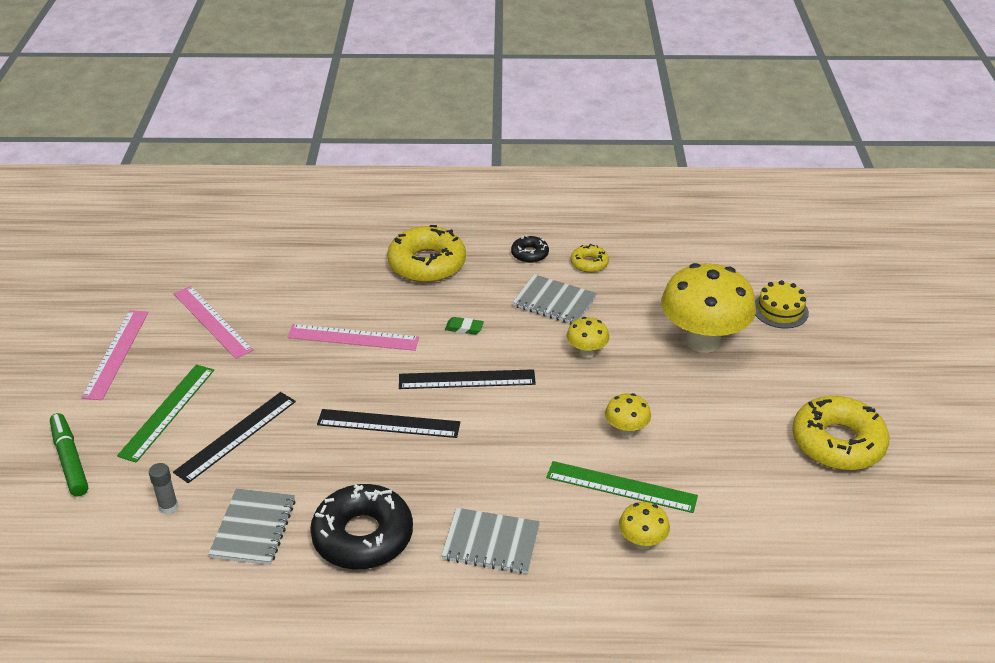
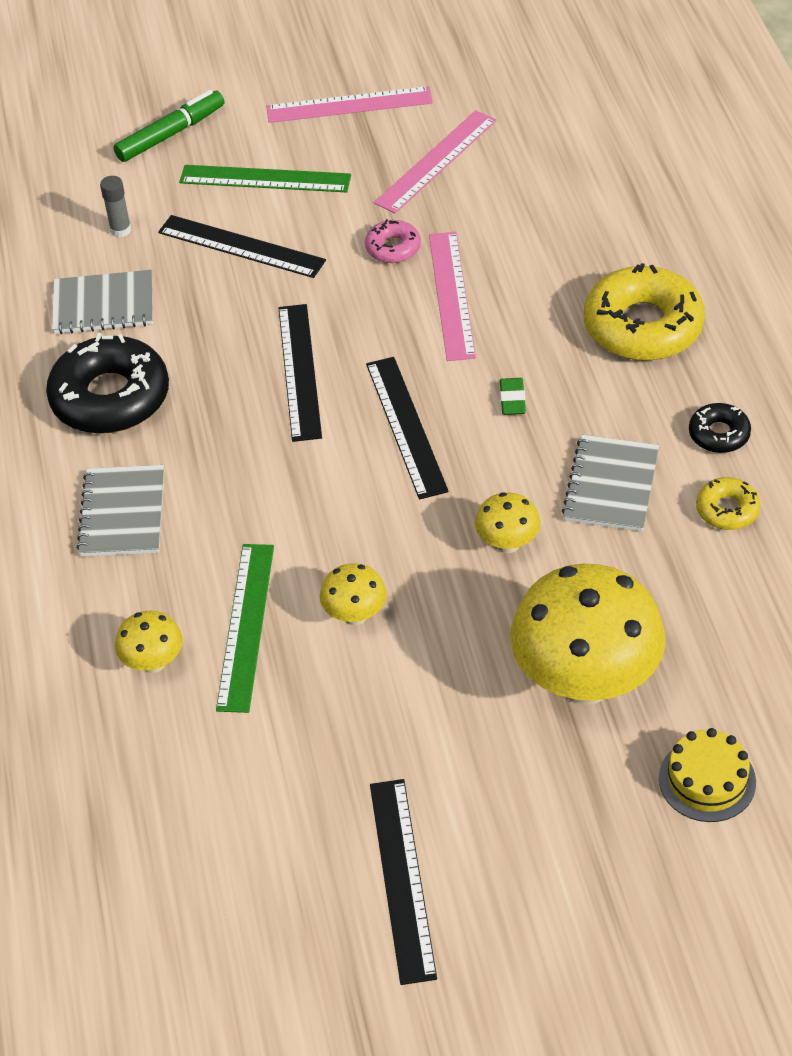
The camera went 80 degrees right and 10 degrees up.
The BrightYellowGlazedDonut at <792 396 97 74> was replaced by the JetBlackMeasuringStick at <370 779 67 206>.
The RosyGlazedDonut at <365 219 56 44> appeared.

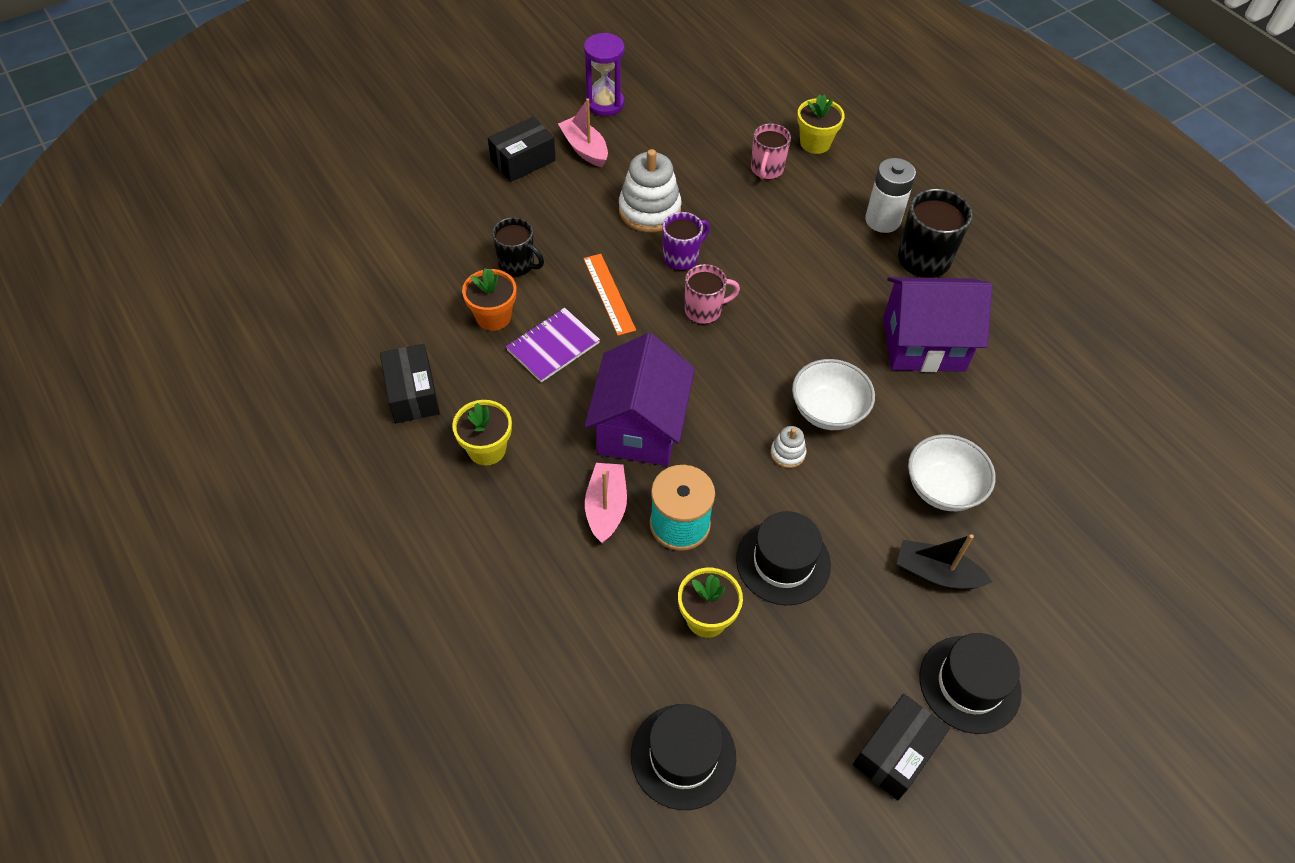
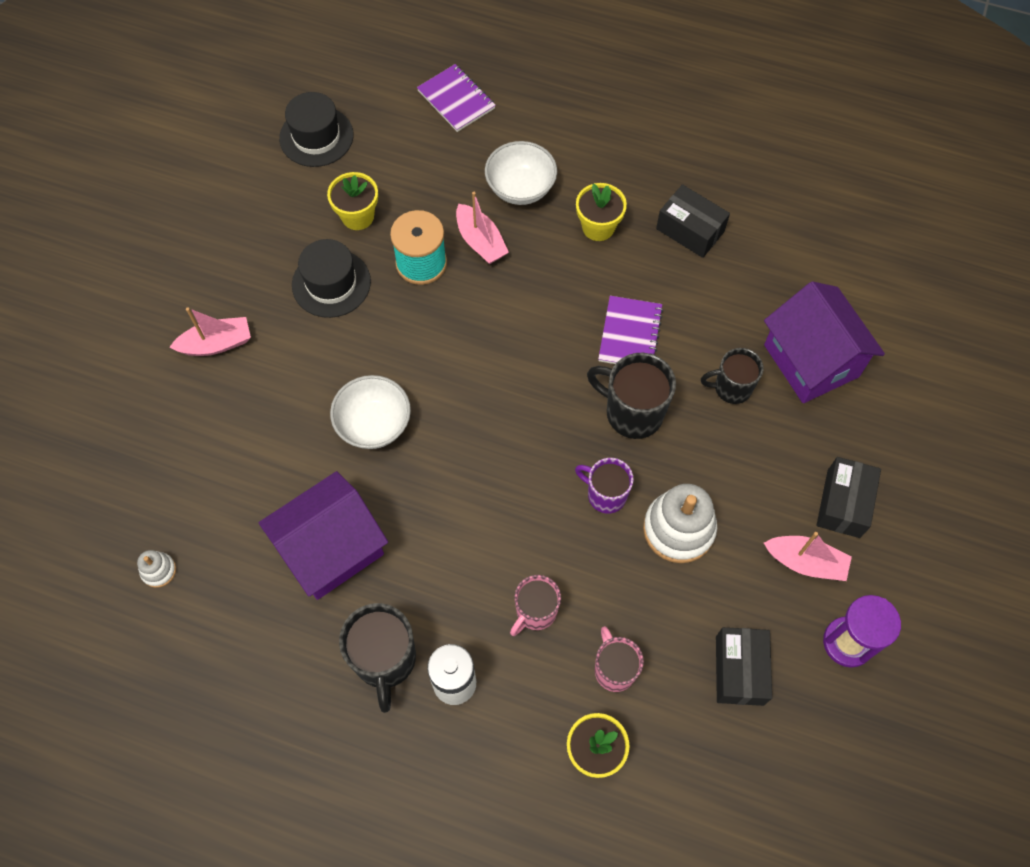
The camera went 145 degrees right and 10 degrees up.
The OrangePlantPot at <462 268 54 63> disappeared.
The OrangeMeasuringStick at <583 254 53 82> was replaced by the JetBlackCoffeeMug at <587 353 89 86>.
The PurpleHouse moved from <584 333 111 133> to <764 281 121 122>.
The PurpleCoffeeMug at <663 212 47 59> turned 105 degrees clockwise.
The RosyCoffeeMug moved from <685 264 55 60> to <510 575 51 61>.
The SnowWhiteRingStacker moved from <771 426 35 42> to <137 550 39 38>.
The JetBlackPackage moved from <853 694 97 106> to <716 627 56 79>.
The JetBlackToyBoat at <897 534 95 56> became the RosyToyBoat at <170 307 81 49>.
The SnowWhiteDeepDish moved from <908 434 88 77> to <485 141 72 64>.
The JetBlackTopHat at <920 633 102 101> disappeared.
The PurpleNotebook at <417 64 79 68> appeared.

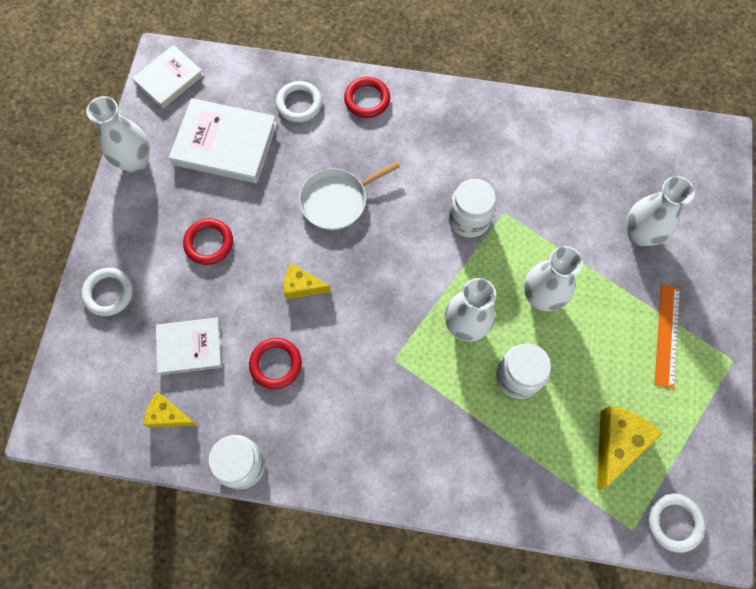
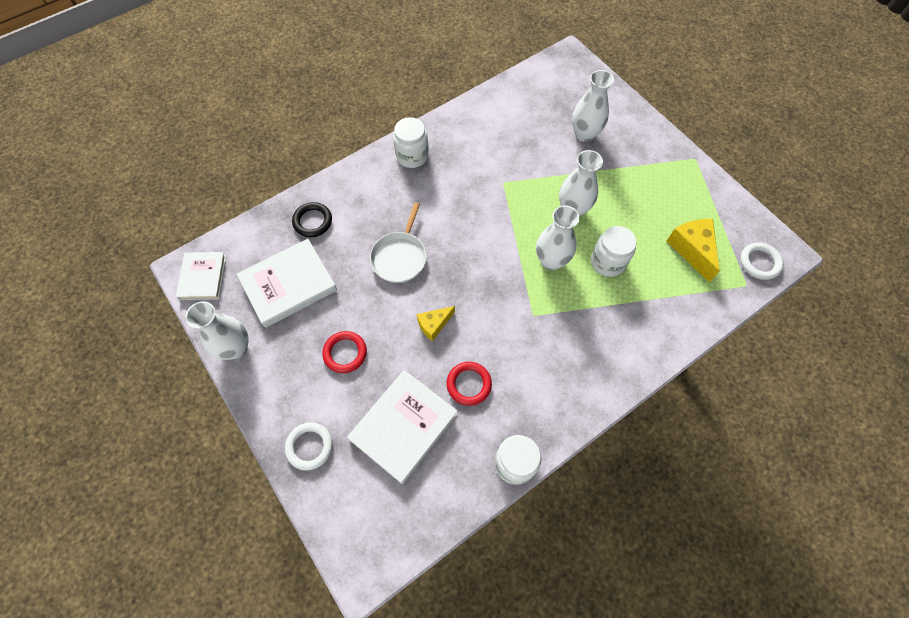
The camera went 45 degrees left and 5 degrees down.
The BrightYellowCheeseWedge at <143 392 55 36> disappeared.
The SnowWhiteBook at <156 318 67 57> changed to 1.57 times the size.
The SnowWhiteHoop at <276 81 46 42> became the JetBlackHoop at <292 202 40 35>.
The CrimsonHoop at <344 77 46 41> disappeared.
The SnowWhitePreserveJar moved from <448 179 49 59> to <393 117 36 51>.
The OrangeMeasuringStick at <655 285 25 104> disappeared.

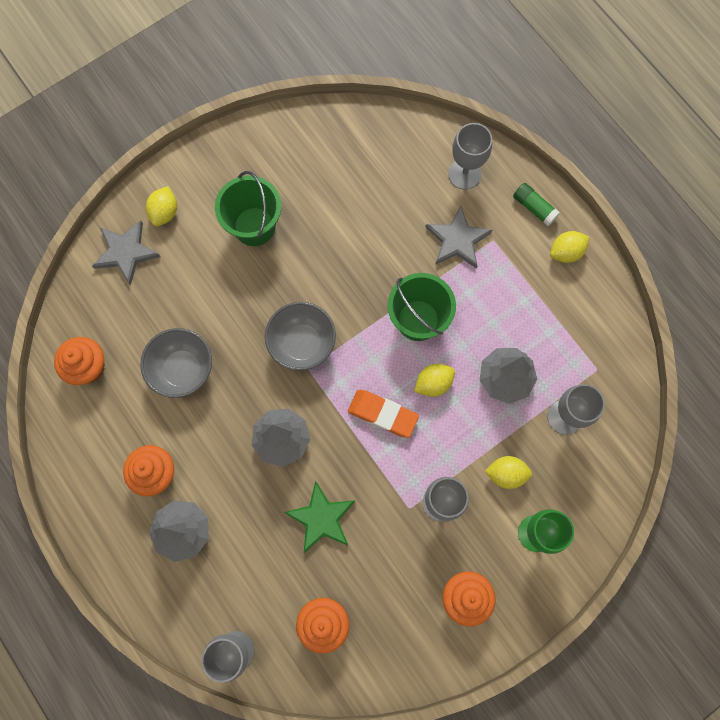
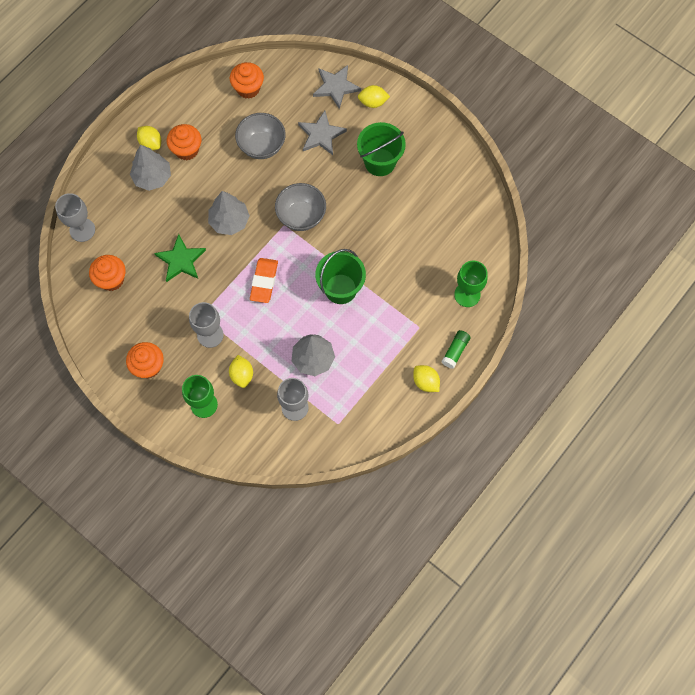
The camera went 75 degrees right and 5 degrees down.
The BrightYellowToyLemon moved from <414 364 41 33> to <137 126 24 24>.
The AshGreyFivePointedStar moved from <426 205 66 63> to <298 111 49 44>.
The AshGreyChalice at <448 123 44 67> became the EmeraldChalice at <454 261 34 46>.

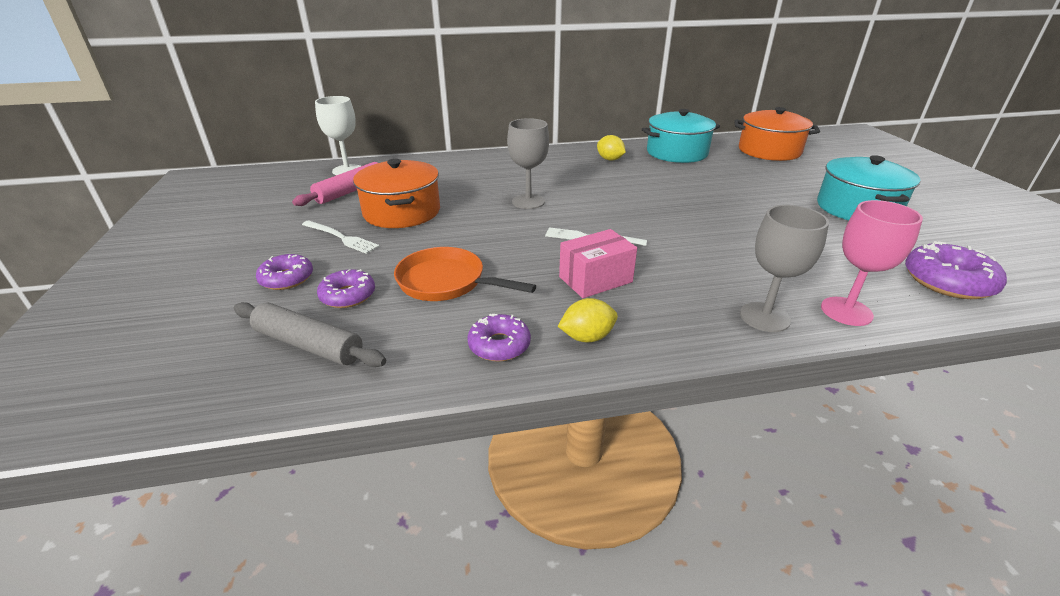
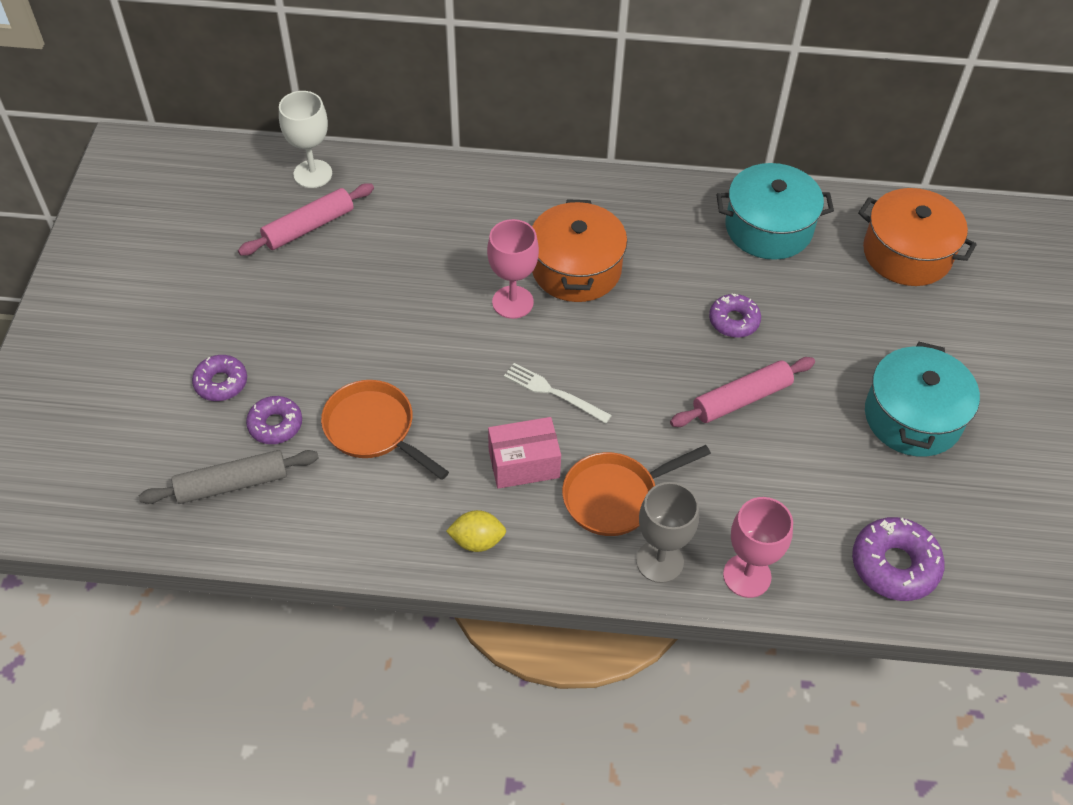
The camera went 15 degrees right and 20 degrees up.
The AshGreyPastryRoller at <234 302 152 65> turned 60 degrees counterclockwise.
The SnowWhiteDinnerFork at <302 221 78 33> disappeared.
The OrangeStockpot moved from <353 159 87 69> to <532 199 95 103>.
The PurpleGlazedDonut moved from <467 314 64 48> to <709 293 52 45>.
The AshGreyChalice at <507 118 42 91> became the RosyChalice at <487 219 52 100>.
The BrightYellowToyLemon at <597 135 29 26> disappeared.
The OrangeSkillet at <562 445 149 91> appeared.
The RosyPastryRoller at <670 357 145 70> appeared.

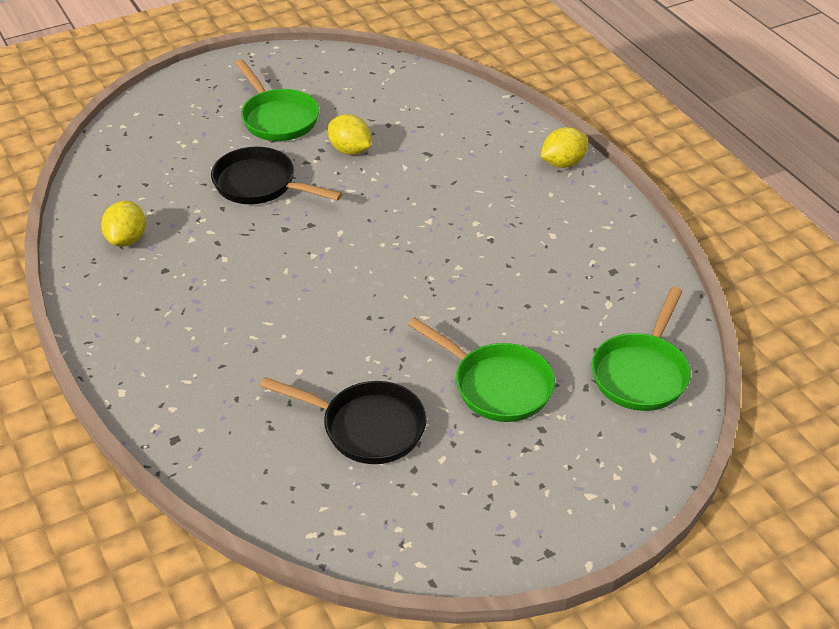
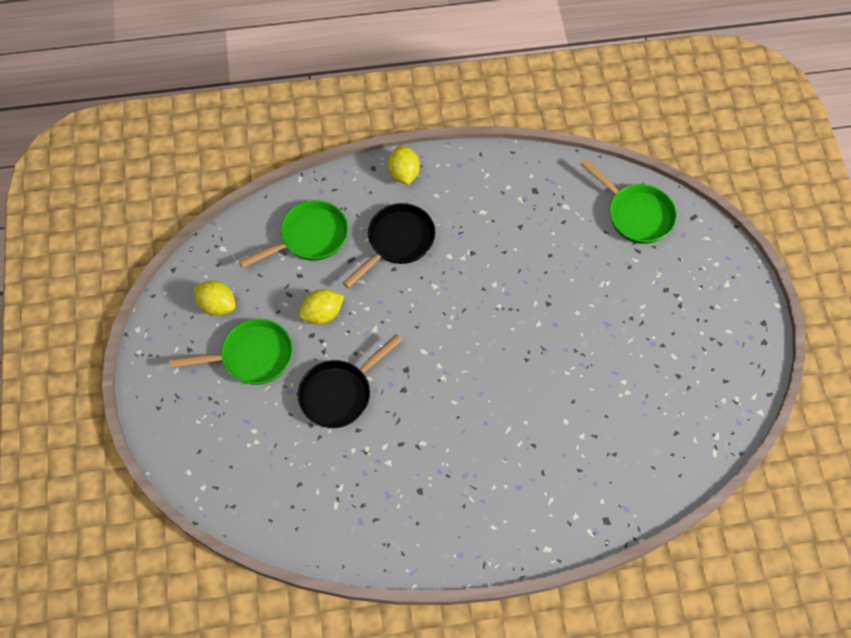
The camera went 70 degrees left and 20 degrees up.
The BrightYellowToyLemon moved from <101 201 45 46> to <194 281 41 35>.
The JetBlackSkillet moved from <260 377 167 87> to <343 203 92 85>.
The EmeraldSkillet moved from <408 317 147 105> to <239 200 109 68>.

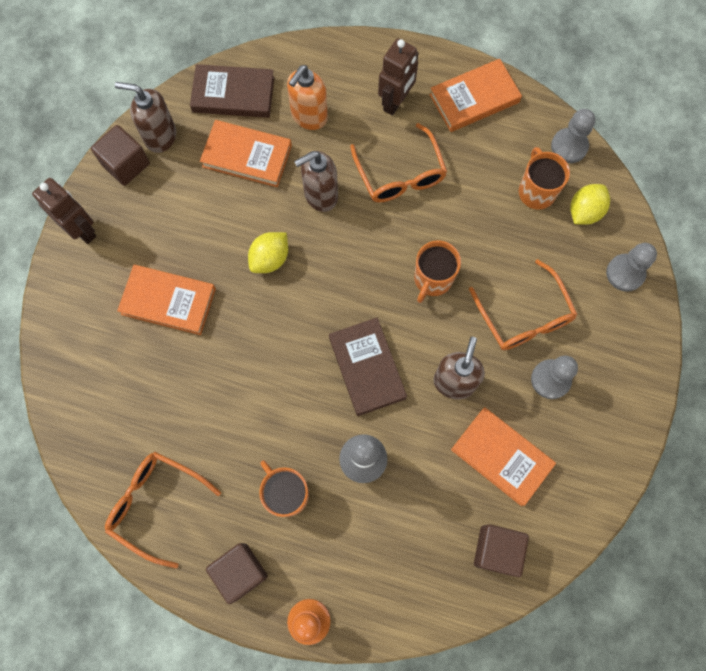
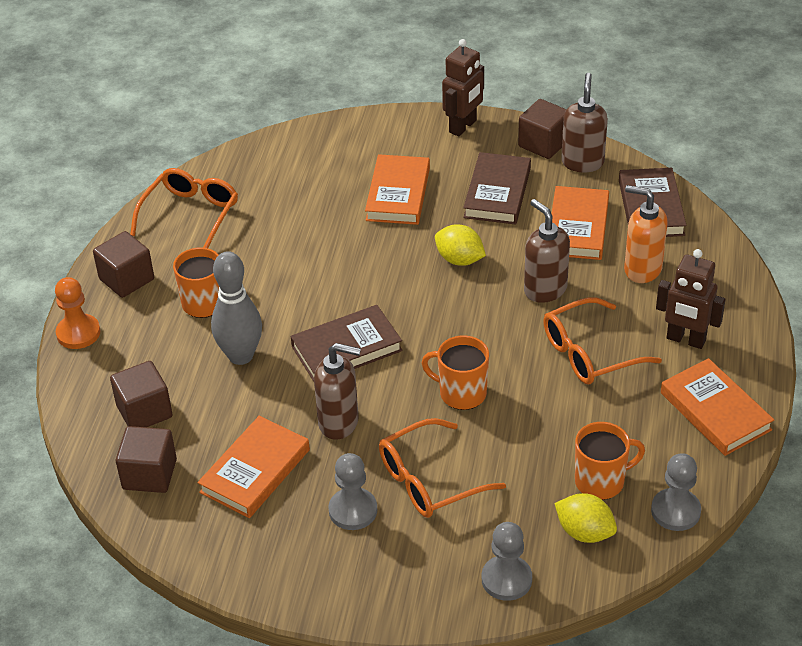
The camera went 85 degrees right and 30 degrees down.
The RussetSolidCube at <110 361 63 66> appeared.
The RussetBook at <463 152 68 73> appeared.

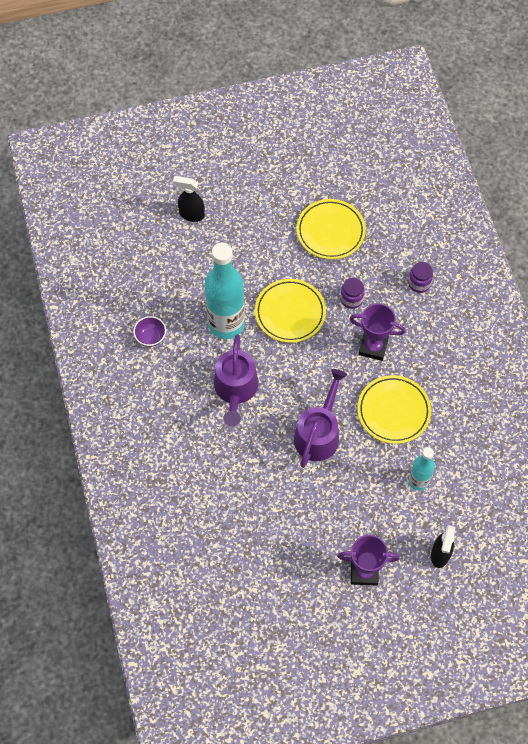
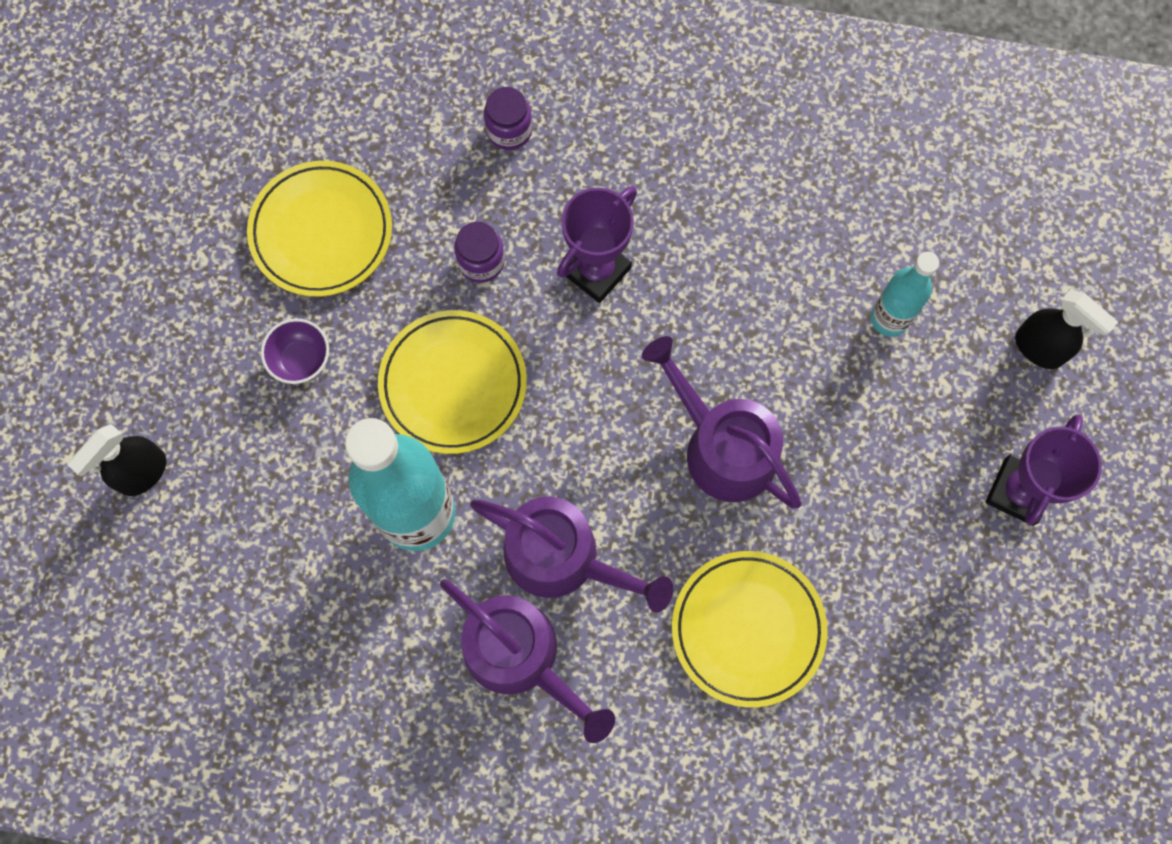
The camera went 65 degrees left and 10 degrees up.
The PurpleDeepDish moved from <133 316 33 31> to <261 318 68 66>.
The BrightYellowDinnerPlate moved from <357 375 74 69> to <672 551 156 156>.
The PurpleWateringCan at <440 579 175 164> appeared.

